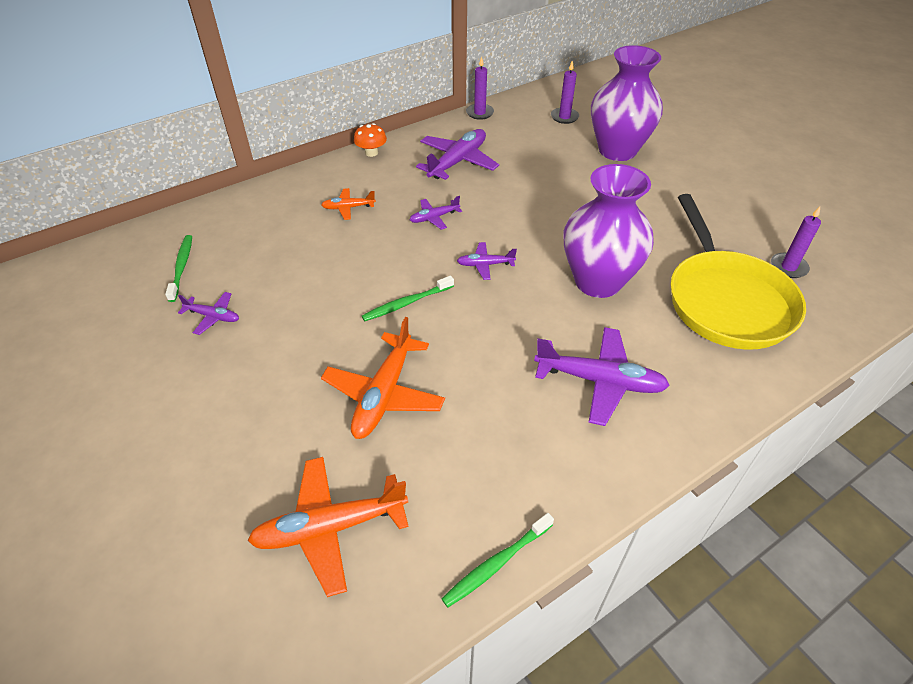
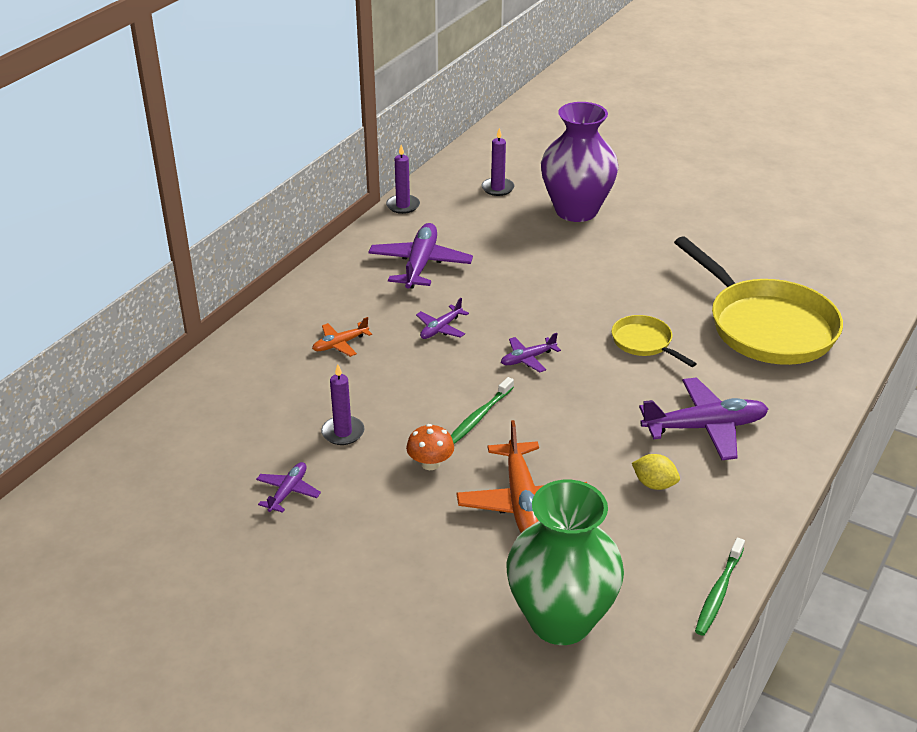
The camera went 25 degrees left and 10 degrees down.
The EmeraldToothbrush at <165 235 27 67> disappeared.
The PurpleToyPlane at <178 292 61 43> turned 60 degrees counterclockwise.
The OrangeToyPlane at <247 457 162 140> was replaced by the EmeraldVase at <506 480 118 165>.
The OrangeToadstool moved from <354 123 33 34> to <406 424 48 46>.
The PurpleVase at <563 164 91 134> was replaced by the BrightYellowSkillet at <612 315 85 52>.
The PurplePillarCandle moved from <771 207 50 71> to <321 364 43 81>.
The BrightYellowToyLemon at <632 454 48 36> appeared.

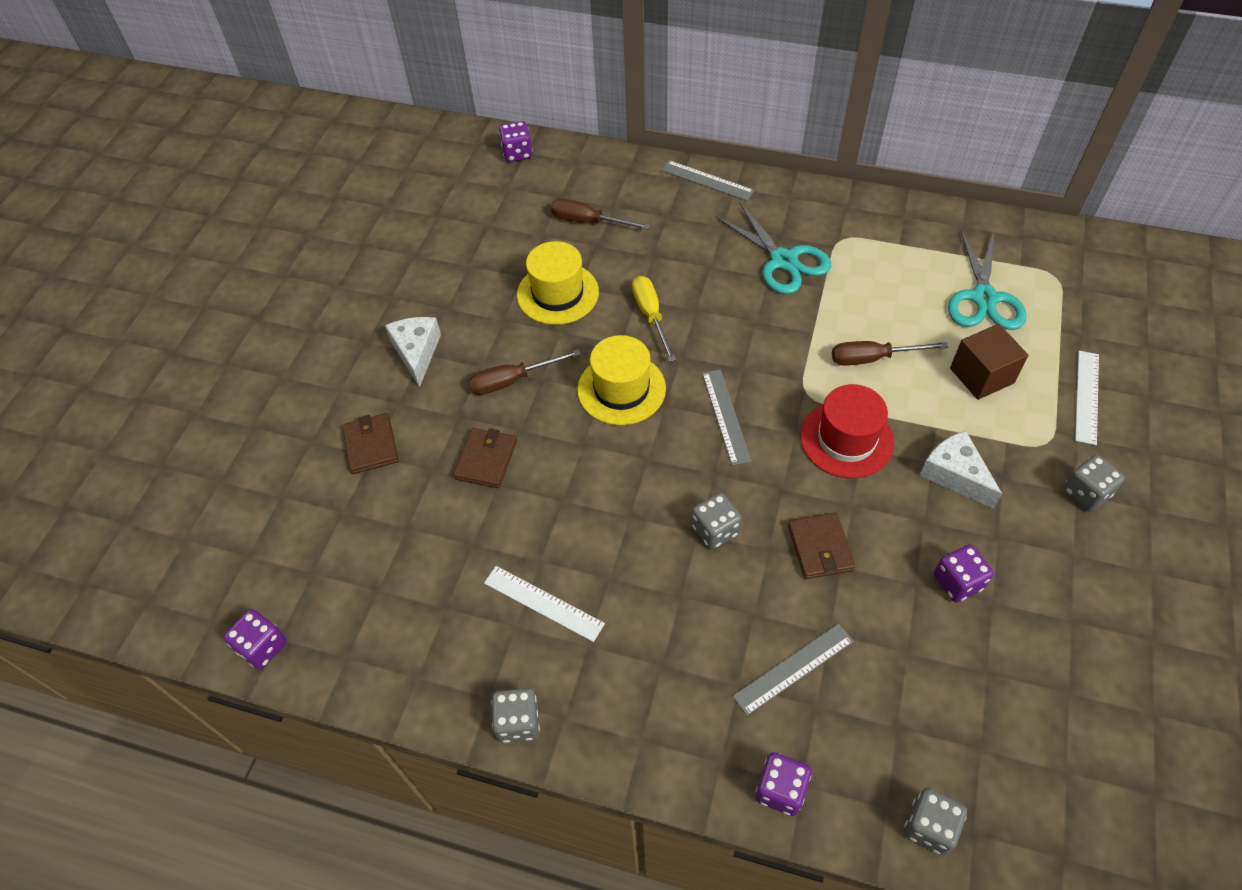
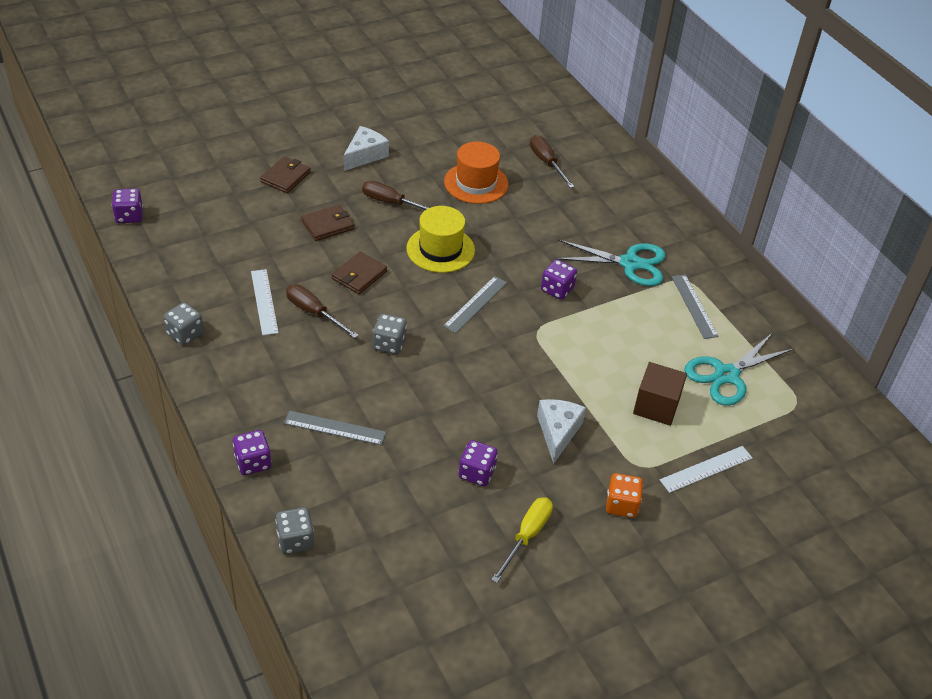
The camera went 40 degrees right and 10 degrees down.
The PurpleGameDie moved from <499 121 34 41> to <541 259 36 41>.
The BrightYellowTopHat at <517 241 82 84> became the OrangeTopHat at <444 142 64 62>.
The BrightYellowHandScrewdriver moved from <632 276 44 86> to <491 497 62 86>.
The AshGreyMeasuringStick moved from <661 160 93 41> to <672 274 47 65>.
The TealPairOfScissors at <716 202 116 92> turned 90 degrees counterclockwise.
The RussetBillfold moved from <788 513 67 66> to <332 252 55 42>.
The CrimsonTopHat at <800 384 94 94> disappeared.
The RussetHandScrewdriver moved from <832 341 116 25> to <286 284 73 54>.
The AshGreyGameDie at <1063 455 62 56> became the OrangeGameDie at <606 473 37 45>.

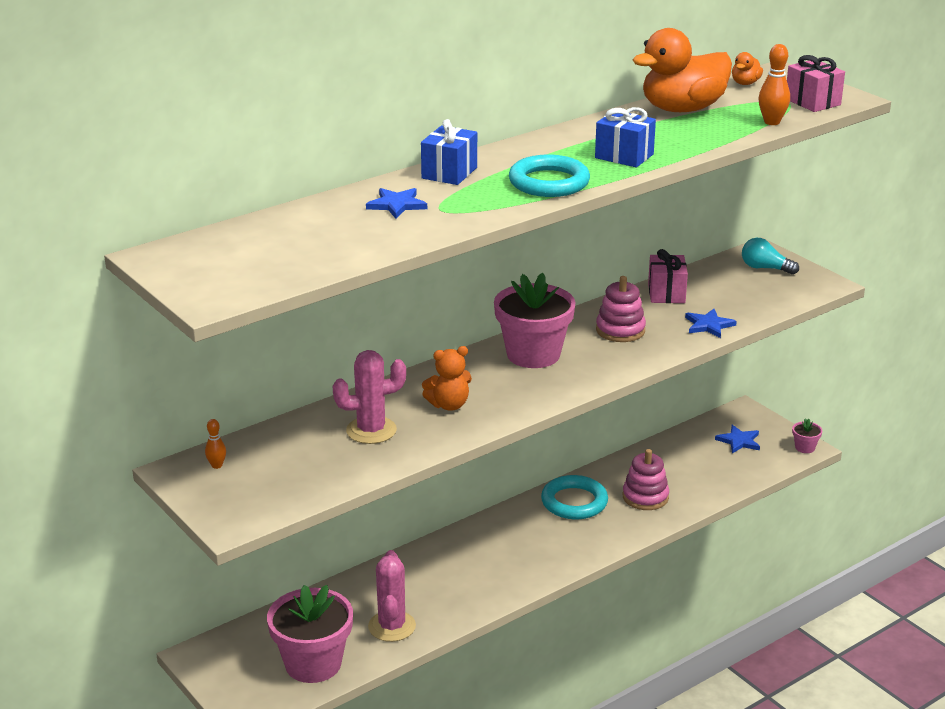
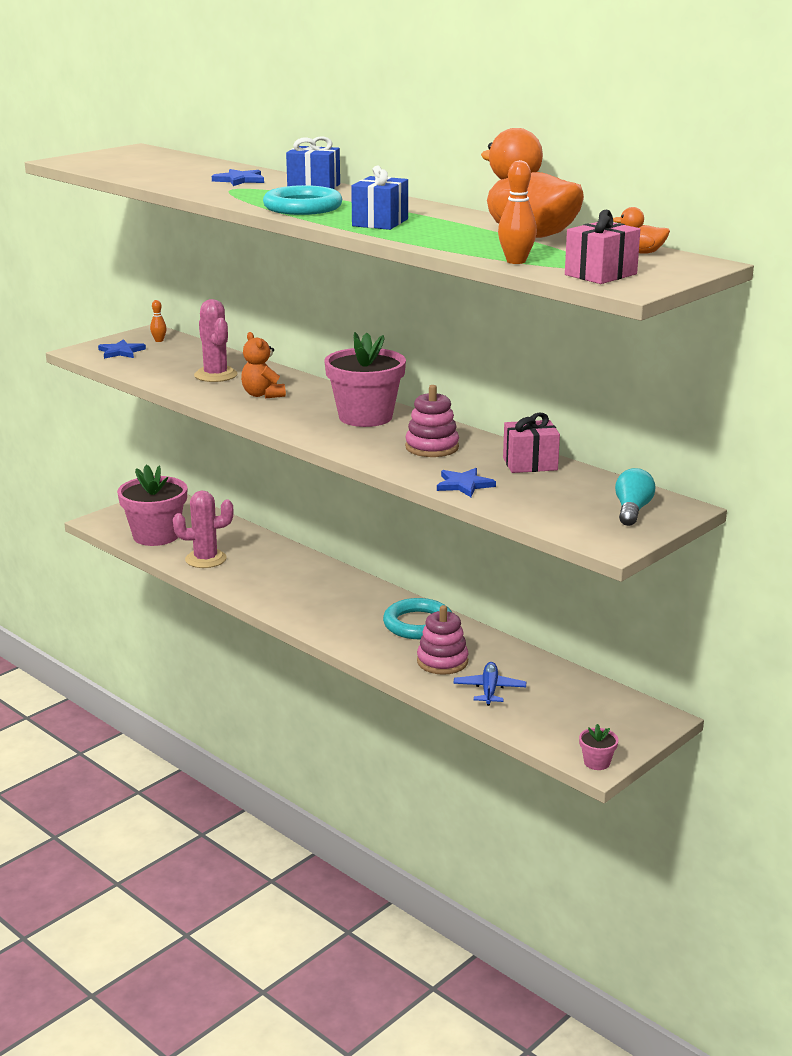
The camera went 80 degrees right and 5 degrees down.
The CobaltFivePointedStar moved from <715 425 45 28> to <98 339 48 20>.
The CobaltToyPlane at <453 662 73 44> appeared.

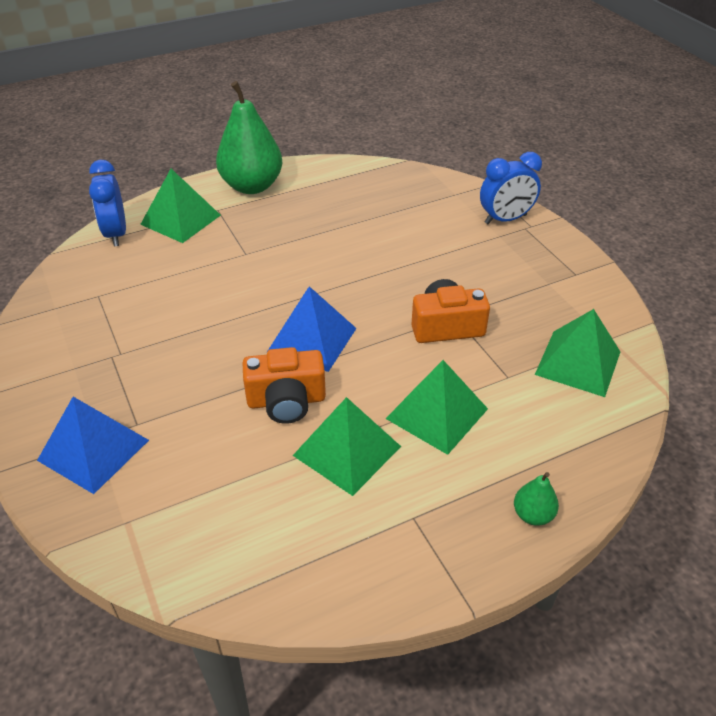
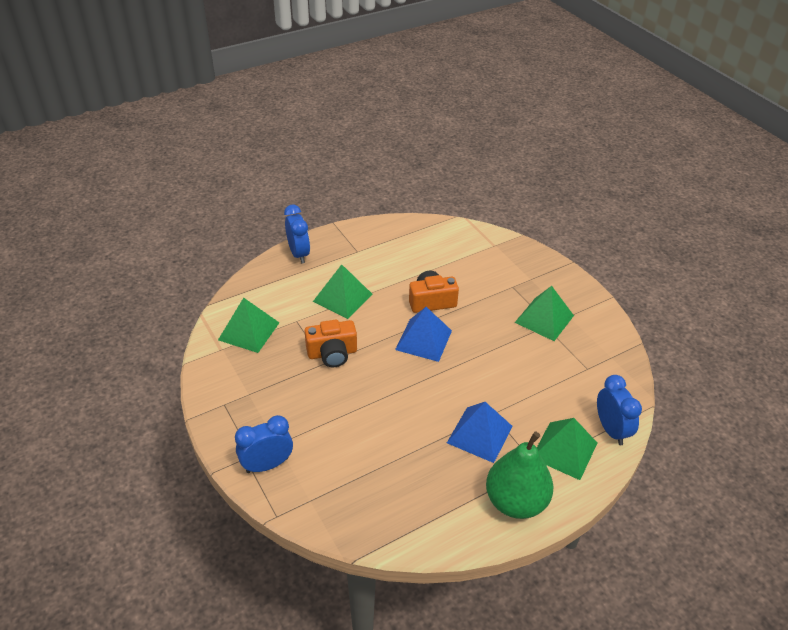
The camera went 175 degrees right and 0 degrees up.
The CobaltPyramidShape moved from <37 397 112 97> to <447 402 66 61>.
The EmeraldPyramidShape moved from <293 397 108 99> to <515 286 59 55>.
The EmeraldPearFruit at <514 472 45 54> was replaced by the CobaltAlarmClock at <284 205 26 59>.

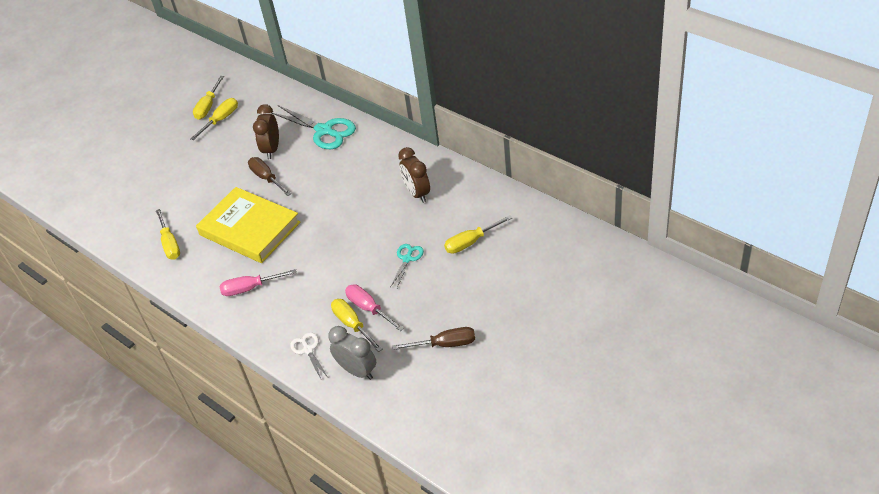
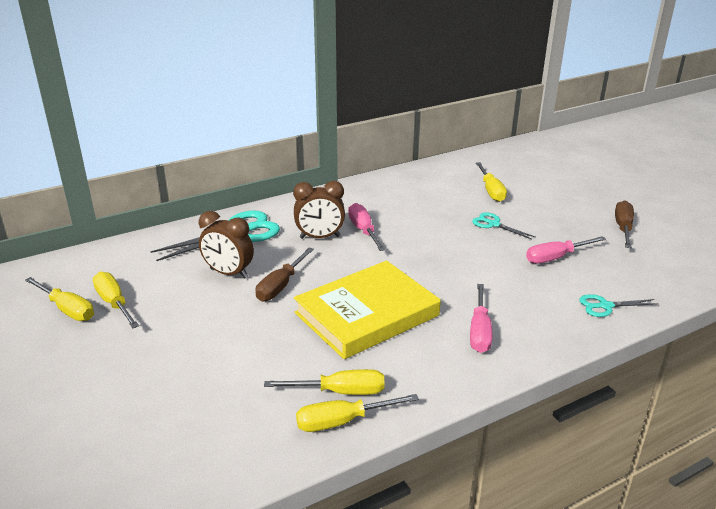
The camera went 75 degrees left and 15 degrees down.
The RussetHandScrewdriver at <248 157 43 39> turned 45 degrees counterclockwise.
The SnowWhitePairOfScissors at <290 332 38 47> became the TealPairOfScissors at <579 294 79 23>.
The AshGreyAlarmClock at <328 326 48 54> disappeared.
The BrightYellowHandScrewdriver moved from <331 299 51 53> to <296 394 123 38>.
The RussetAlarmClock moved from <398 147 32 56> to <293 181 52 58>.
The RosyHandScrewdriver at <348 203 38 48> appeared.

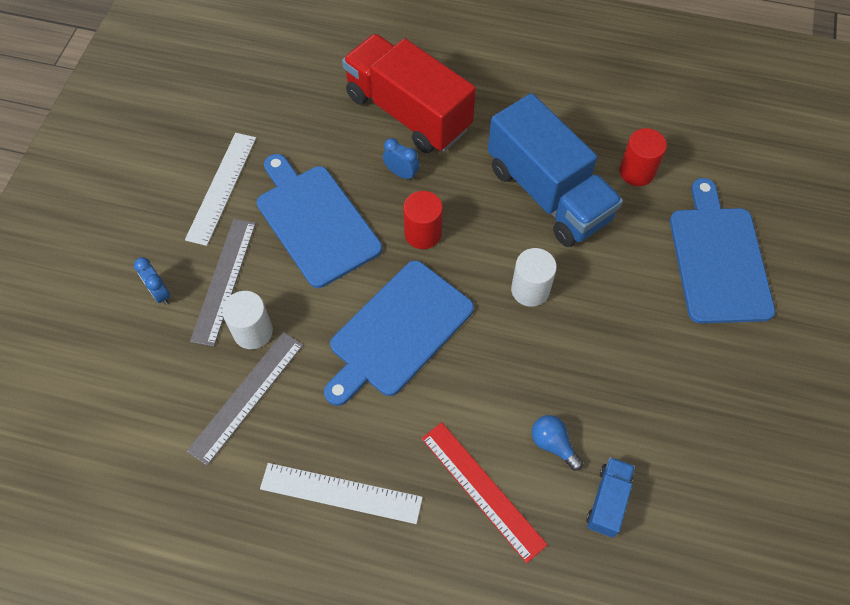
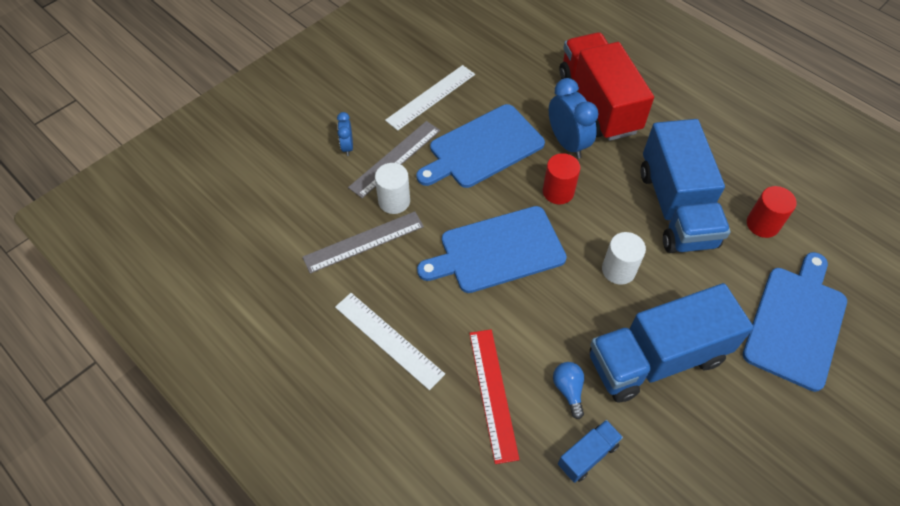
The camera went 30 degrees right and 5 degrees down.
The CobaltCuttingBoard at <257 154 125 134> turned 120 degrees counterclockwise.
The CobaltAlarmClock at <383 138 37 43> changed to 1.85 times the size.
The CobaltLorry at <590 283 164 120> appeared.

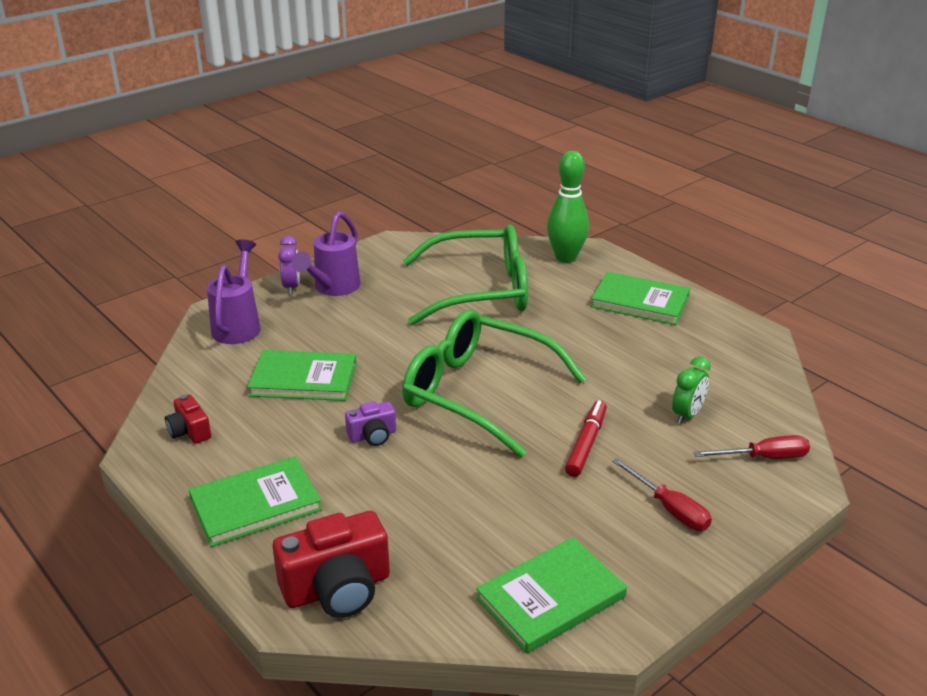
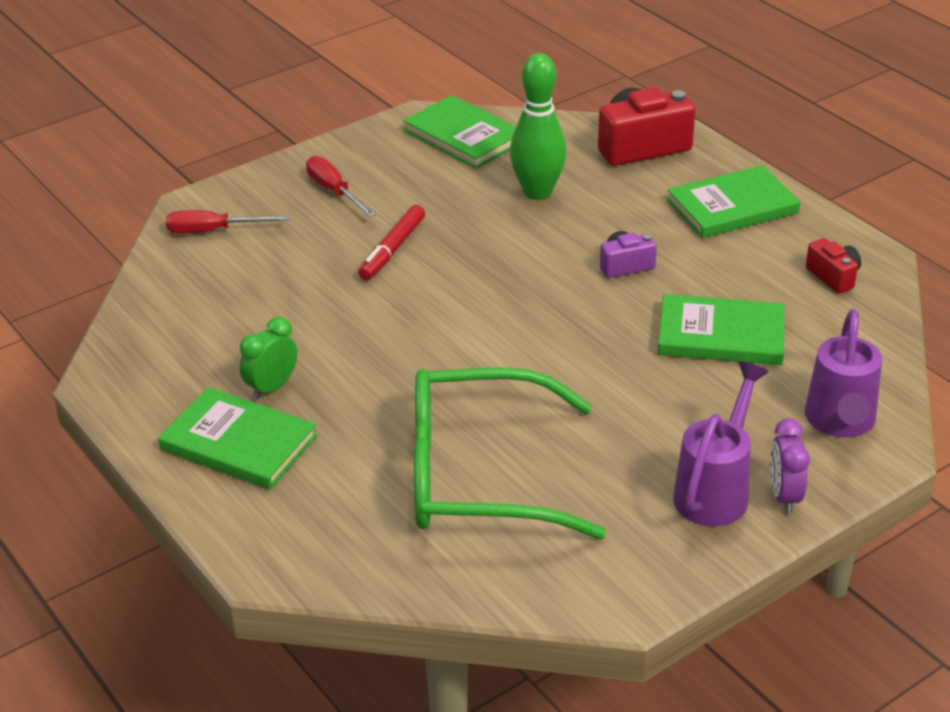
The camera went 175 degrees left and 5 degrees up.
The EmeraldSpectacles at <402 310 185 147> disappeared.
The EmeraldBook at <476 537 151 116> turned 75 degrees clockwise.
The EmeraldBowlingPin moved from <547 151 42 112> to <510 53 57 147>.
The EmeraldAlarmClock moved from <672 356 39 68> to <240 317 57 83>.

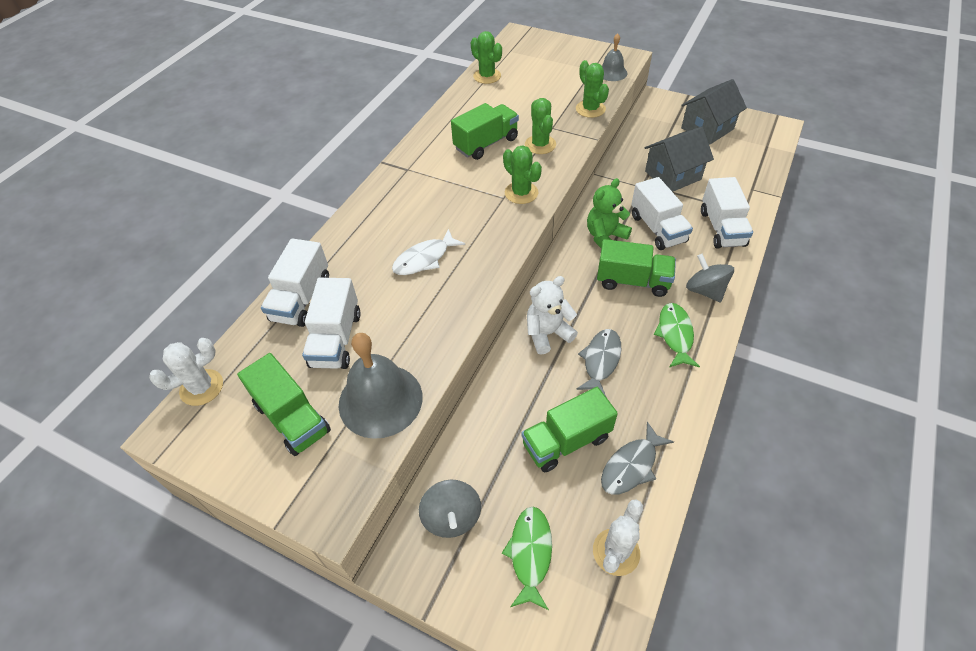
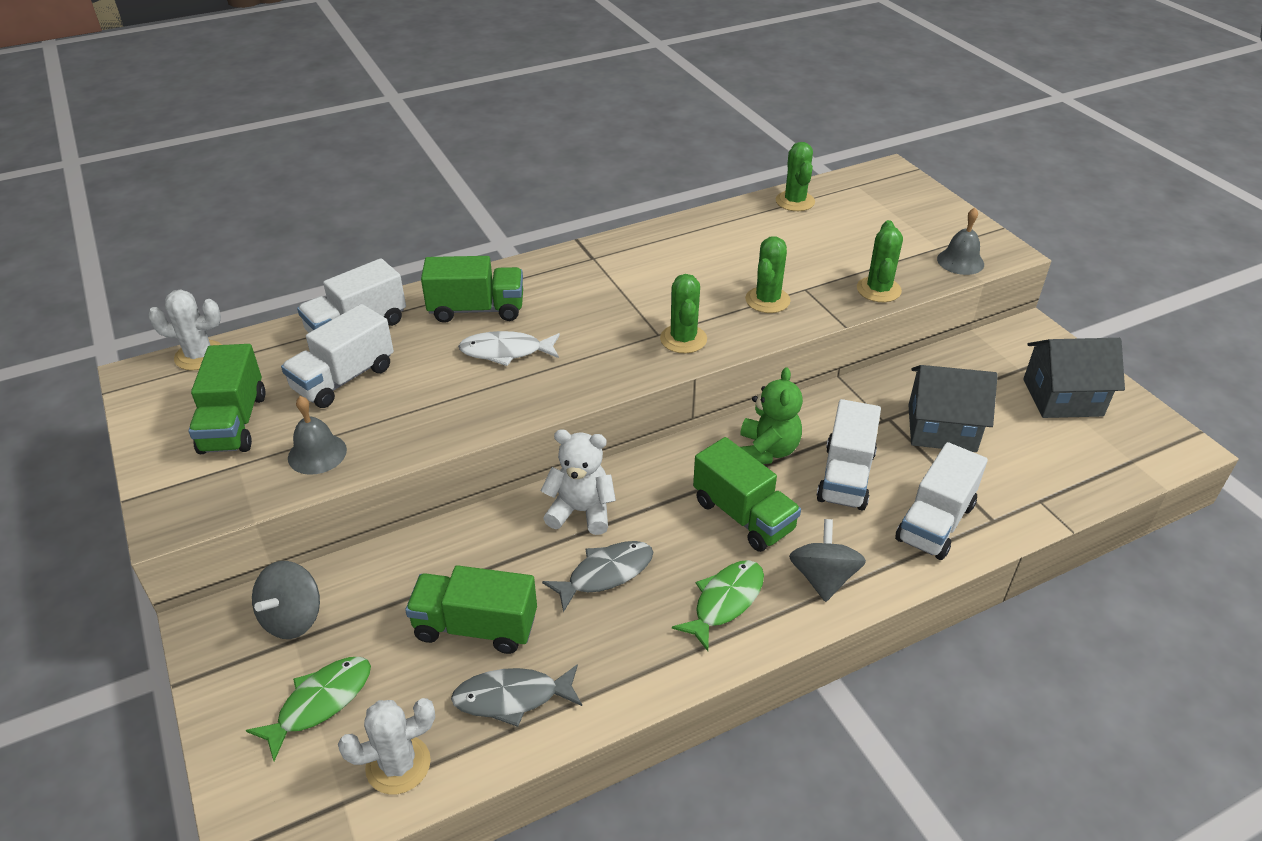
The camera went 35 degrees right and 10 degrees down.
The AshGreyHandBell at <339 333 83 106> changed to 0.56 times the size.
The EmeraldLorry moved from <451 103 68 57> to <421 256 102 67>.
The EmeraldStuffedBear at <587 178 45 70> turned 105 degrees clockwise.

